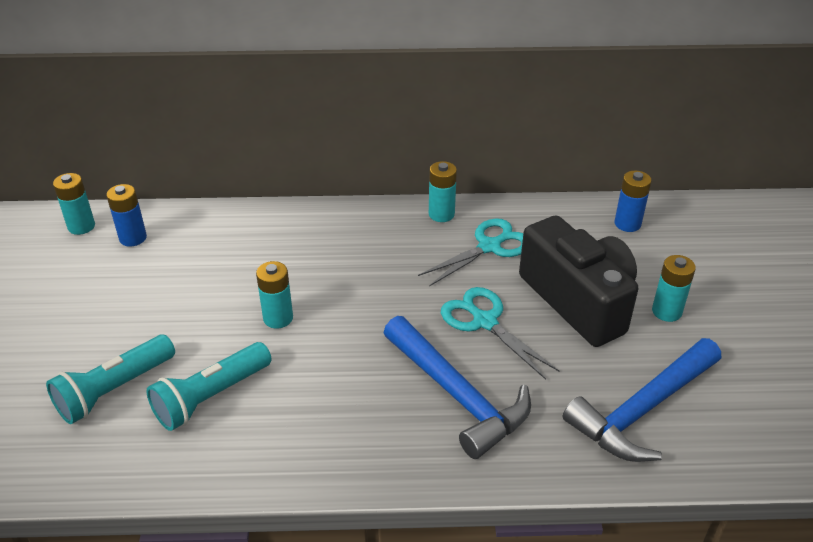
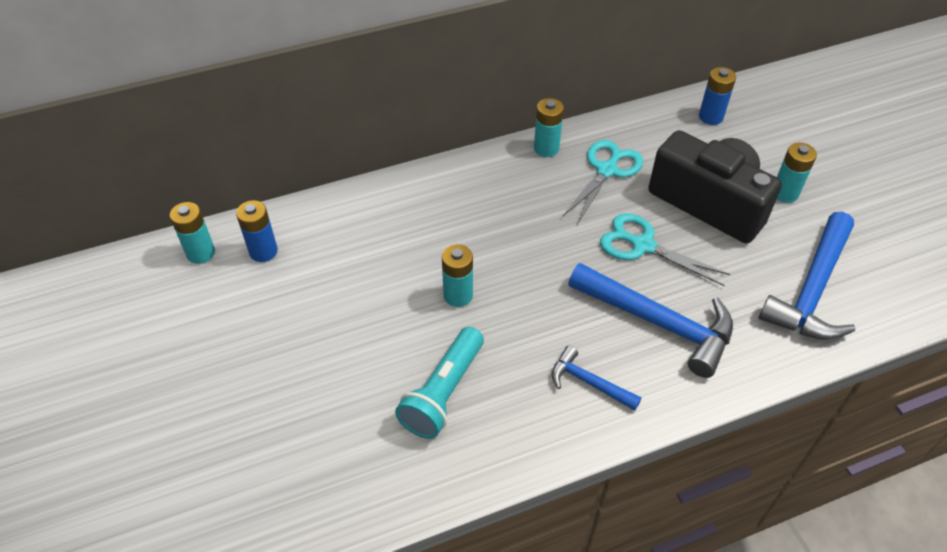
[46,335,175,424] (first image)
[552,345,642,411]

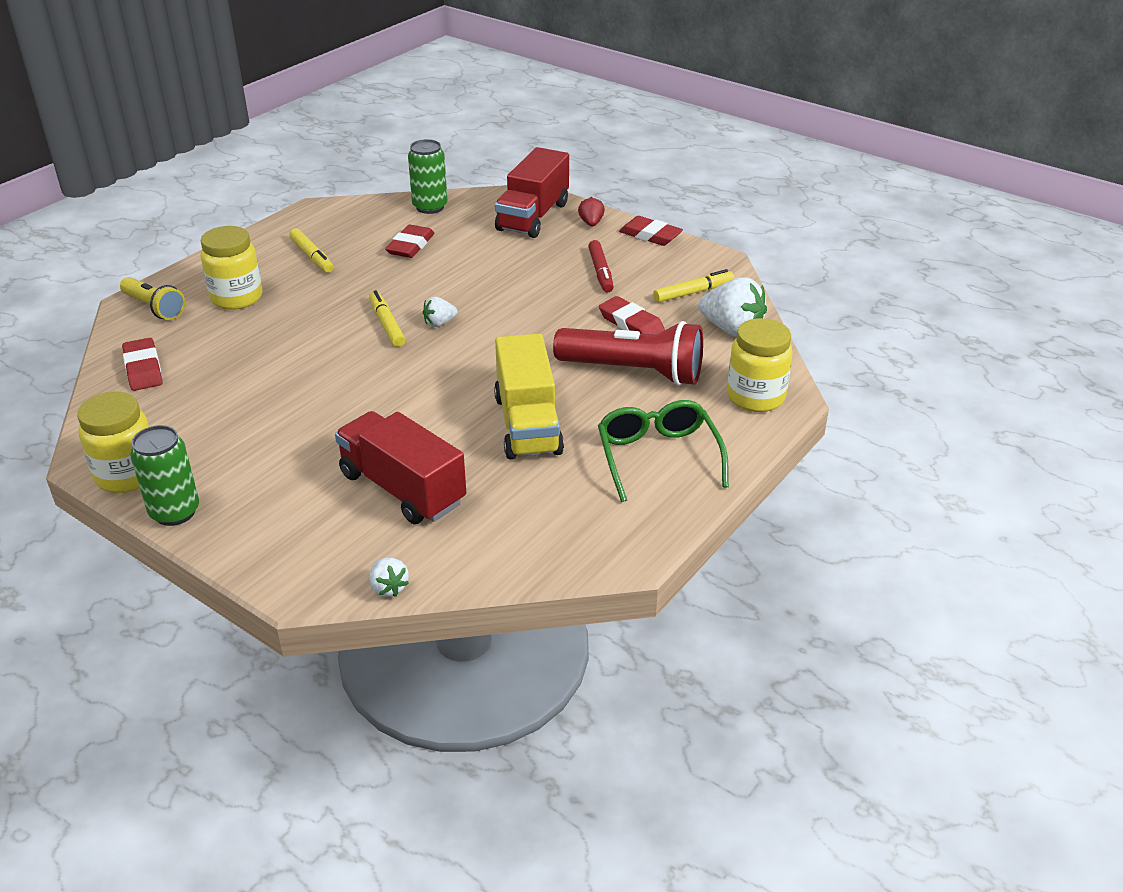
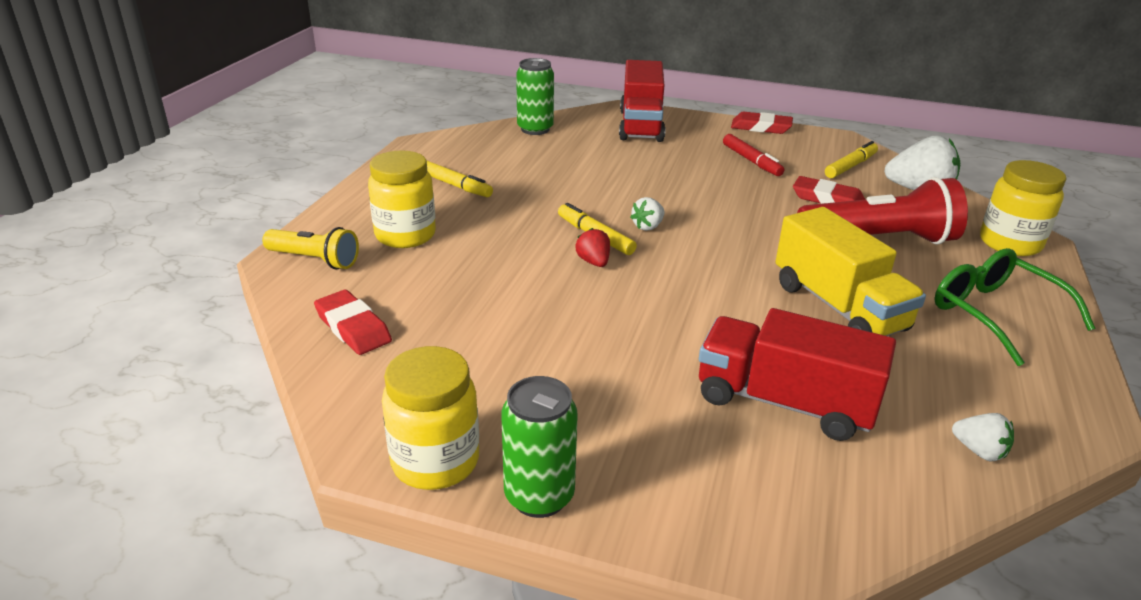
[576,228,610,267]
[385,225,434,258] (first image)
[952,413,1014,461]

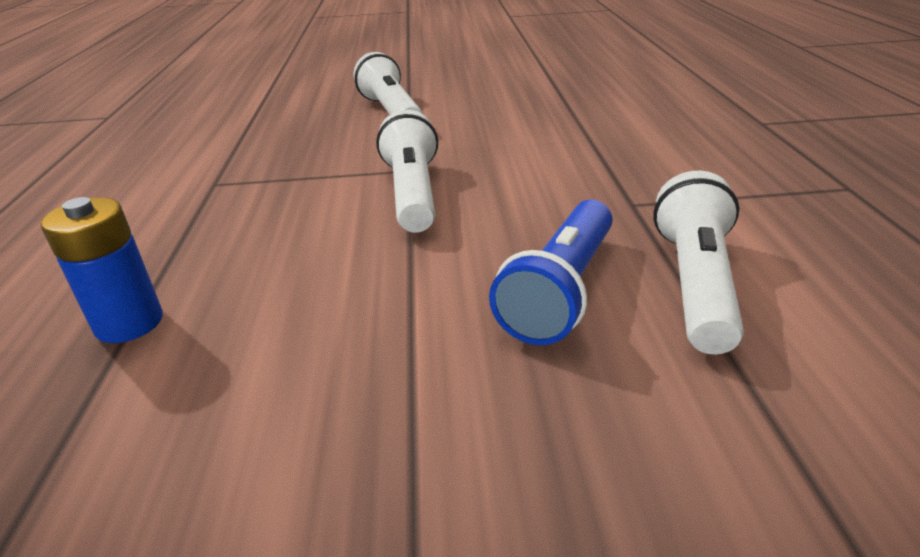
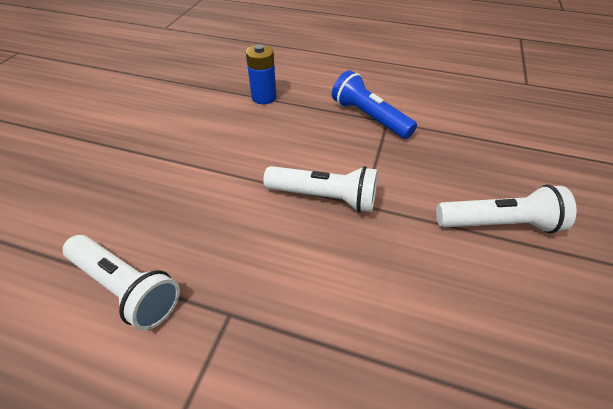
[332,71,417,139]

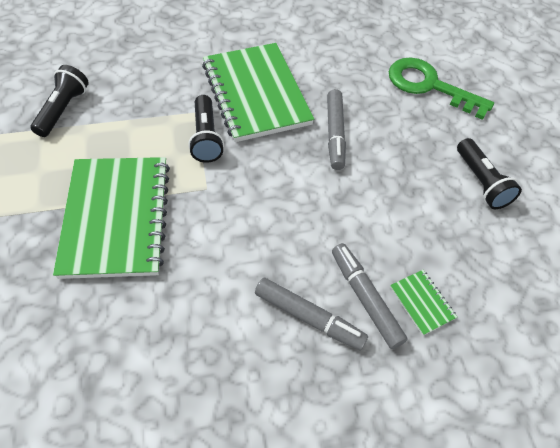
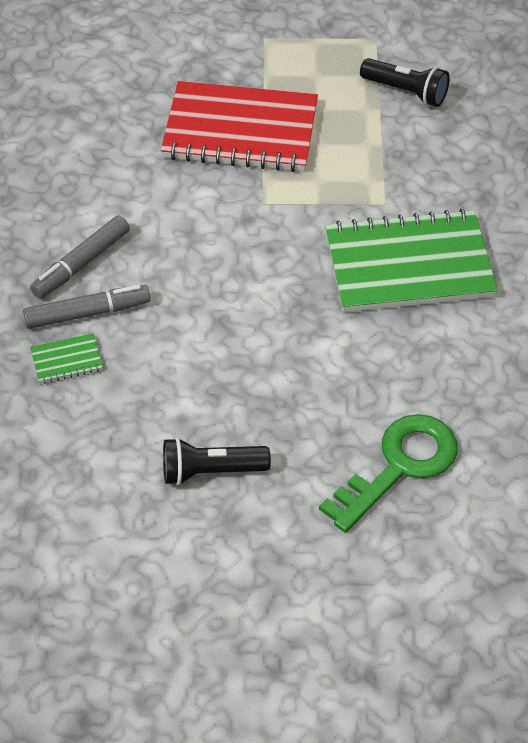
[327,89,346,170] (first image)
[188,95,224,163] (first image)
[161,81,318,172]

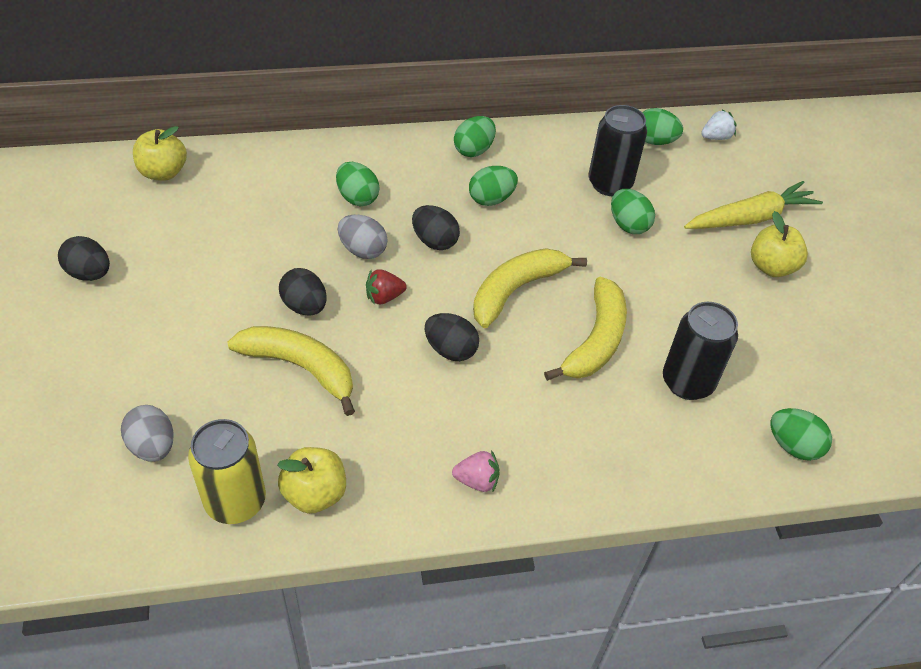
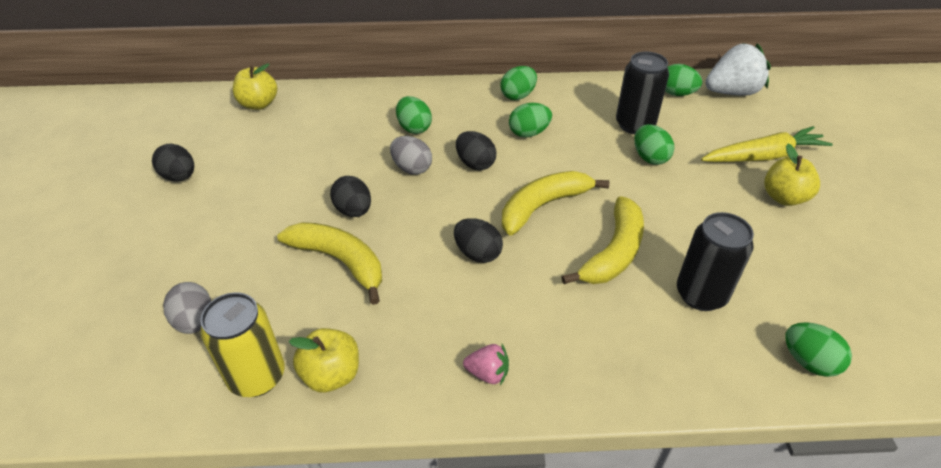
[705,43,771,96]
[366,270,407,305] (first image)

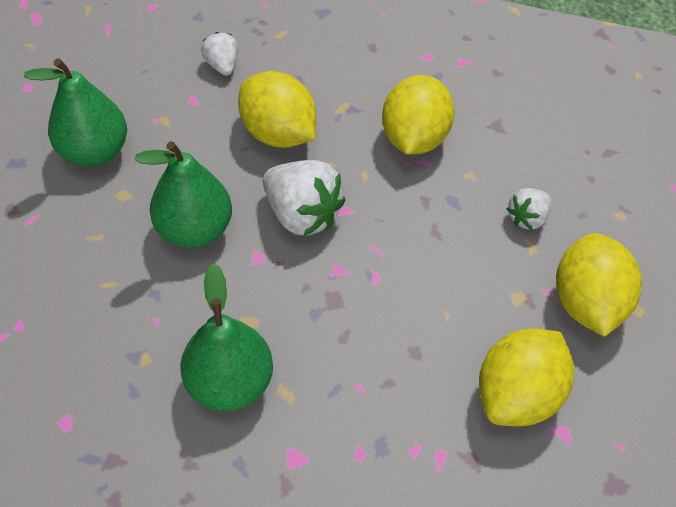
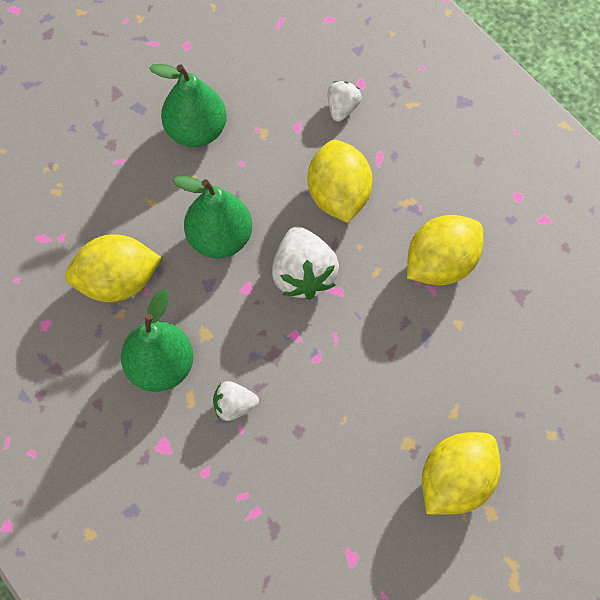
[213,381,259,421]
[65,234,162,302]

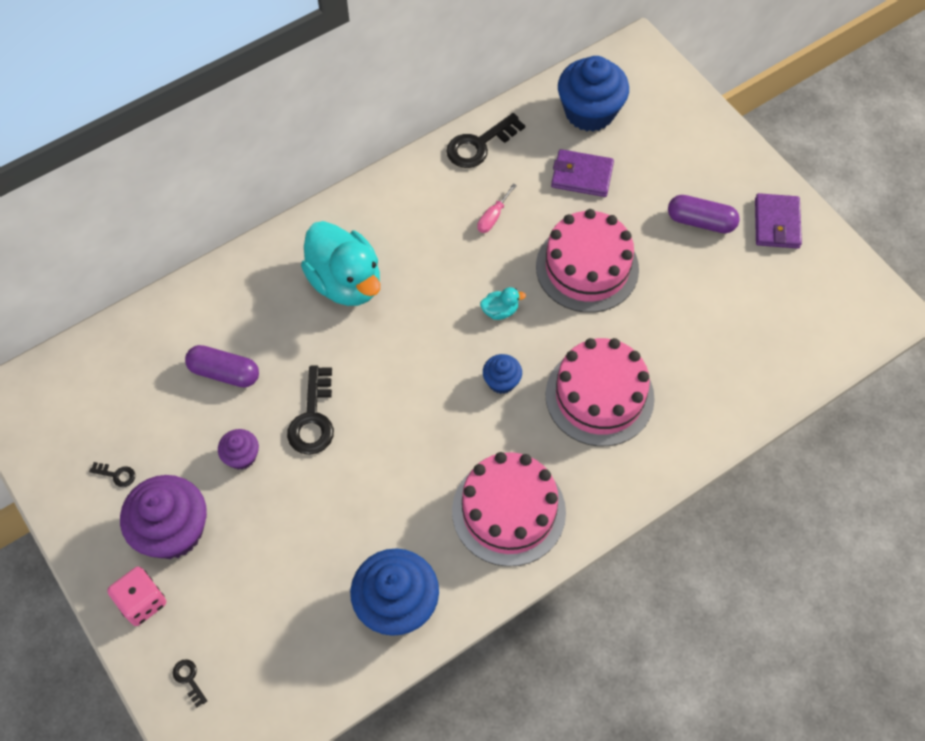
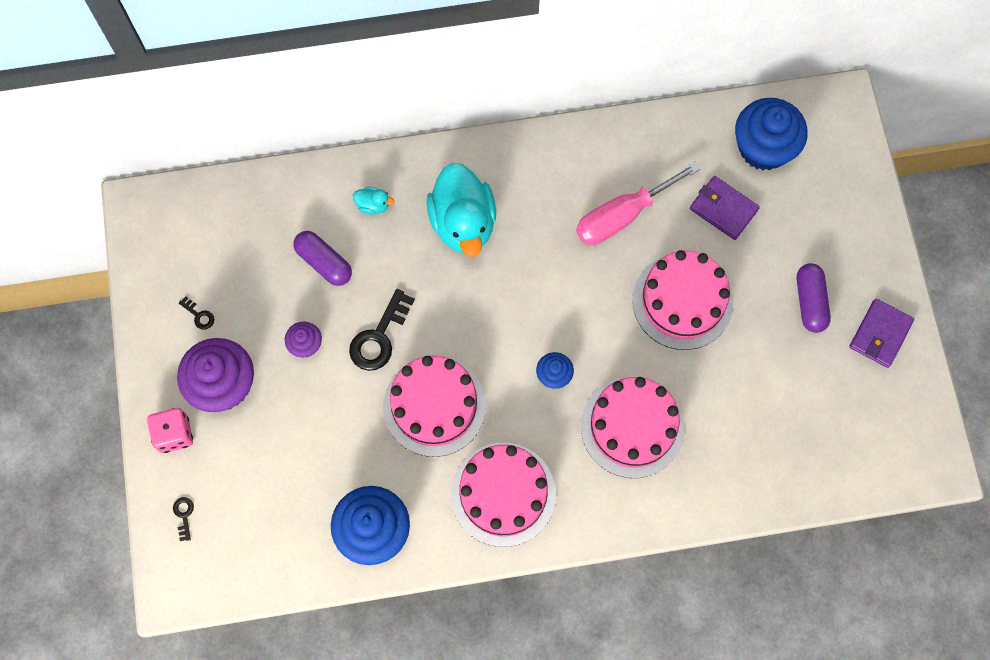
[446,113,525,168] (first image)
[576,162,700,245]
[797,263,831,333]
[353,187,394,214]
[383,356,486,457]

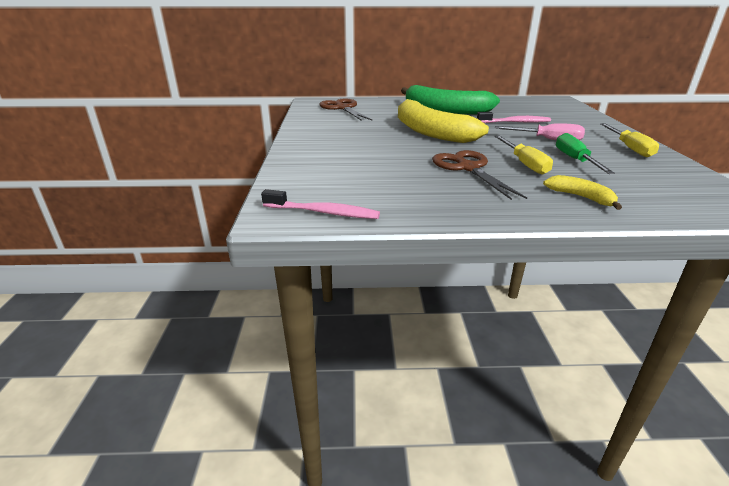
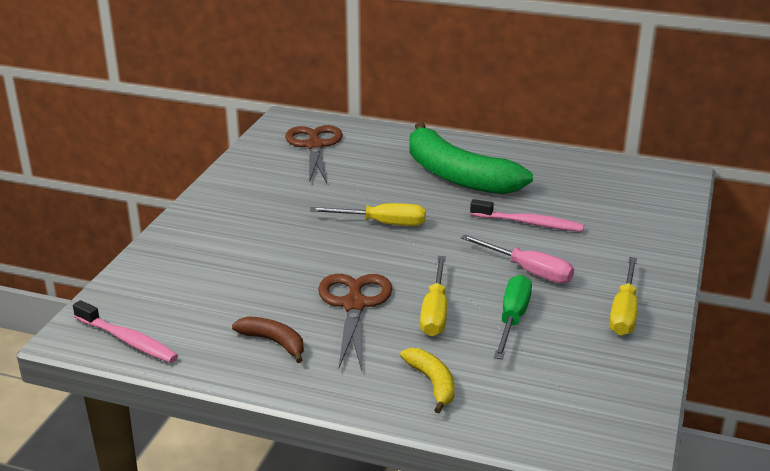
[310,203,426,226]
[232,316,304,363]

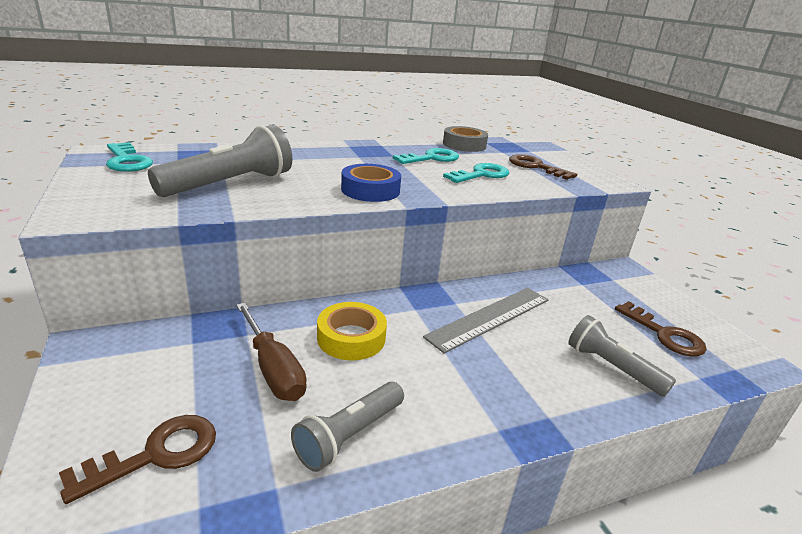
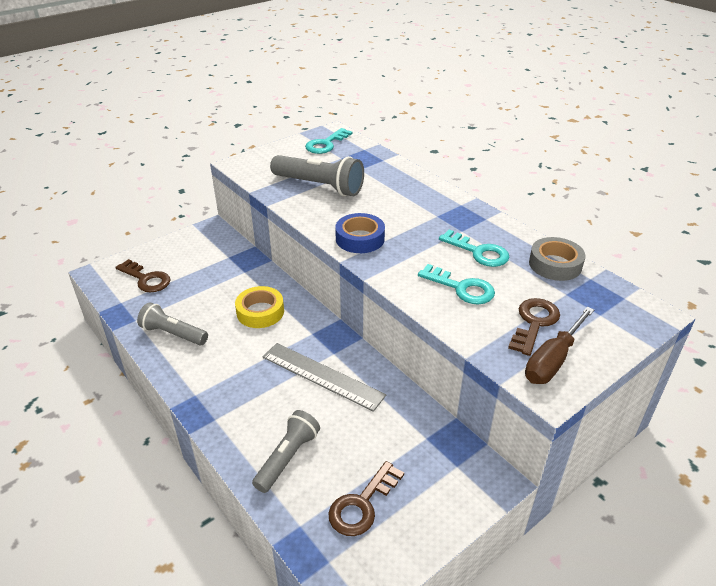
[525,307,594,384]

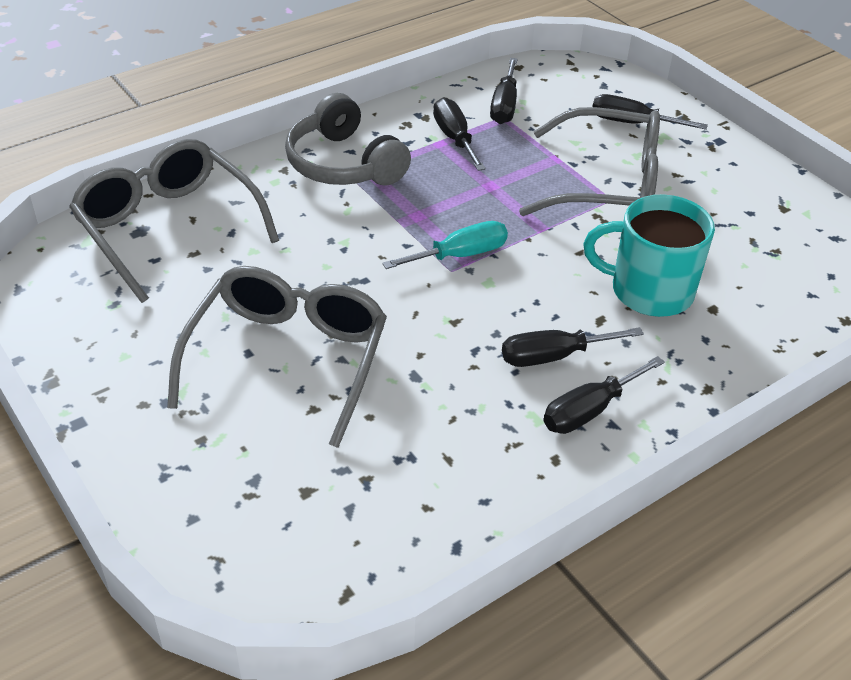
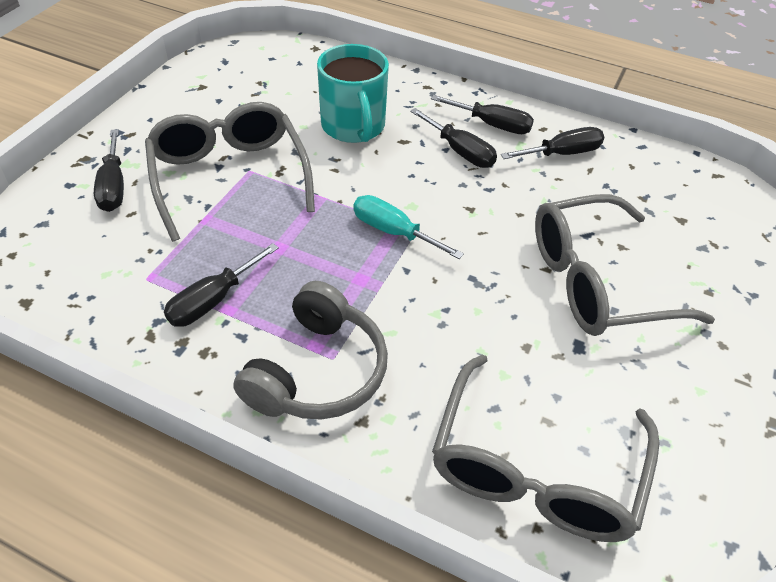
[501,127,604,159]

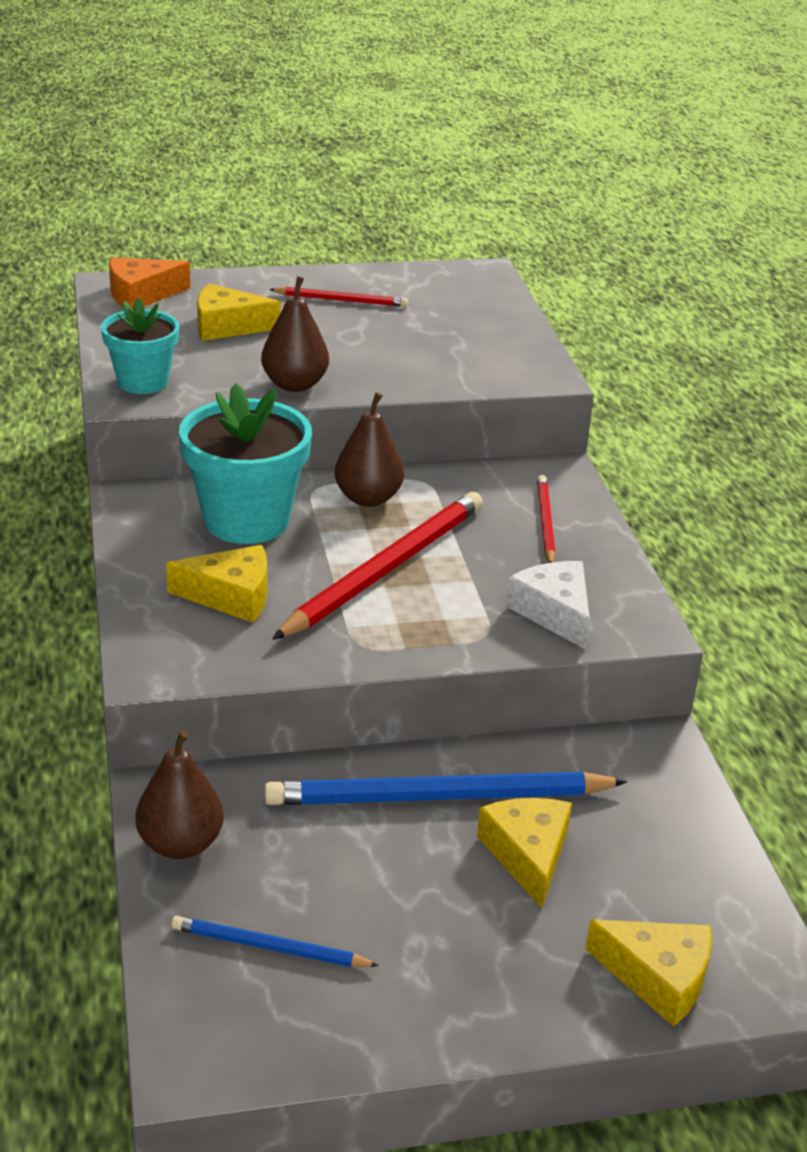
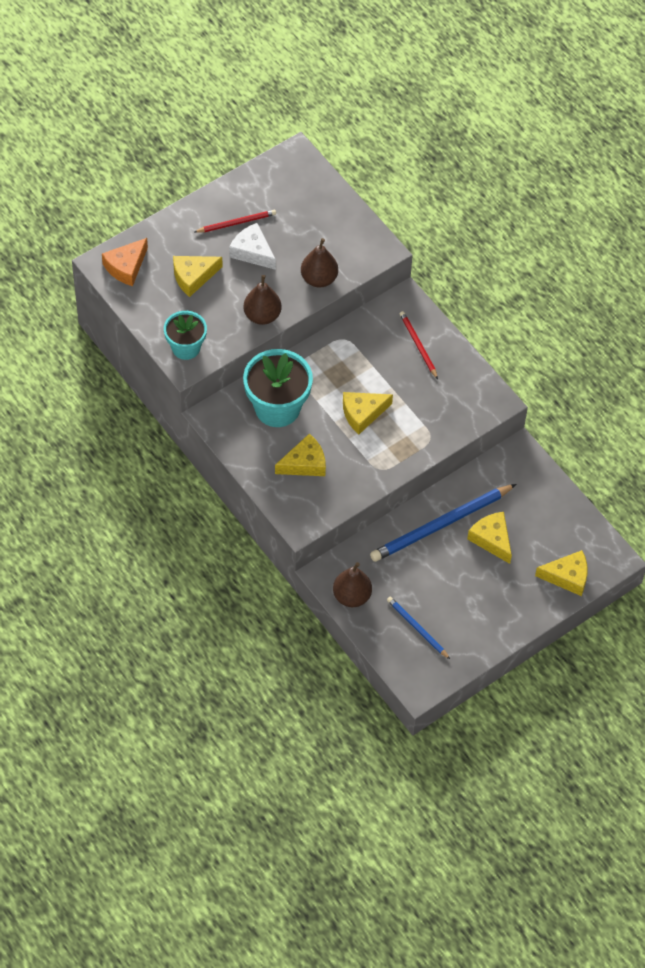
[301,238,338,288]
[343,392,393,434]
[229,223,276,270]
[387,597,450,659]

